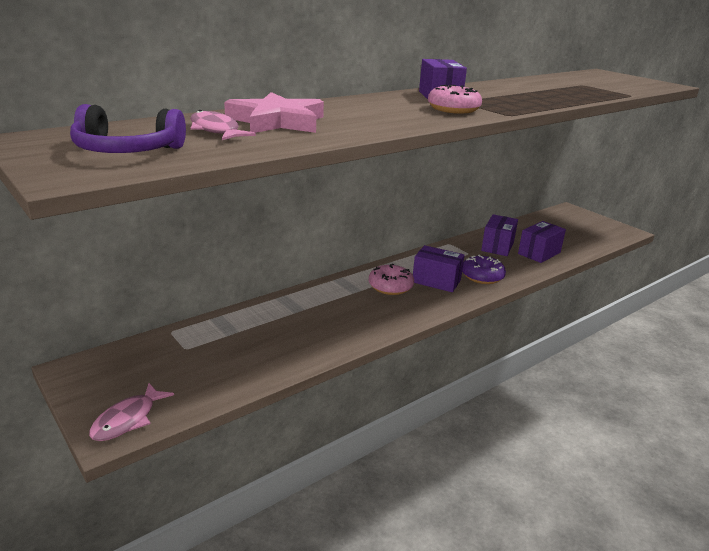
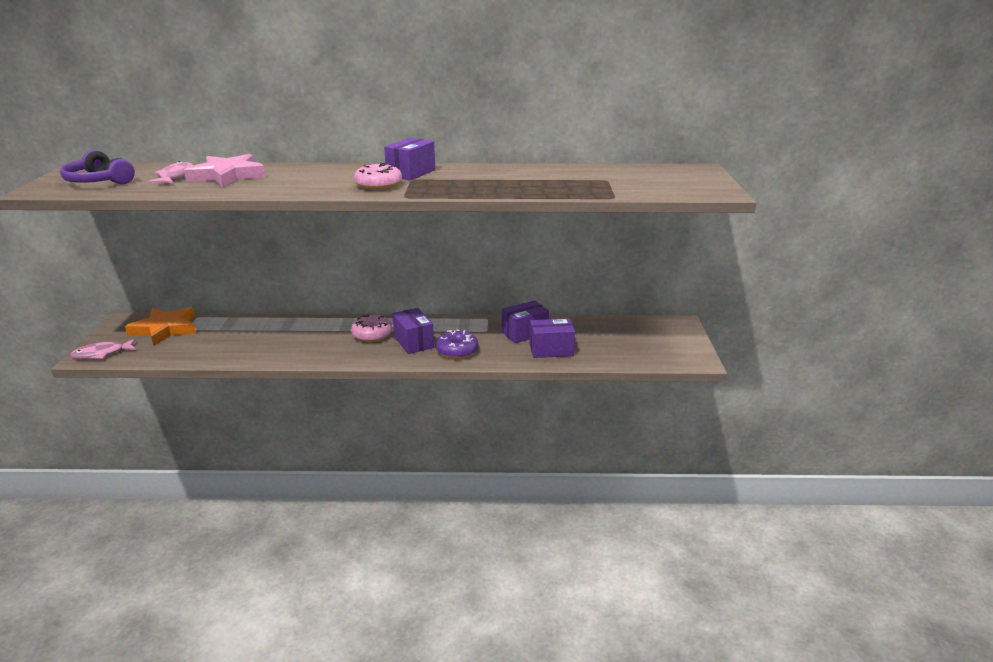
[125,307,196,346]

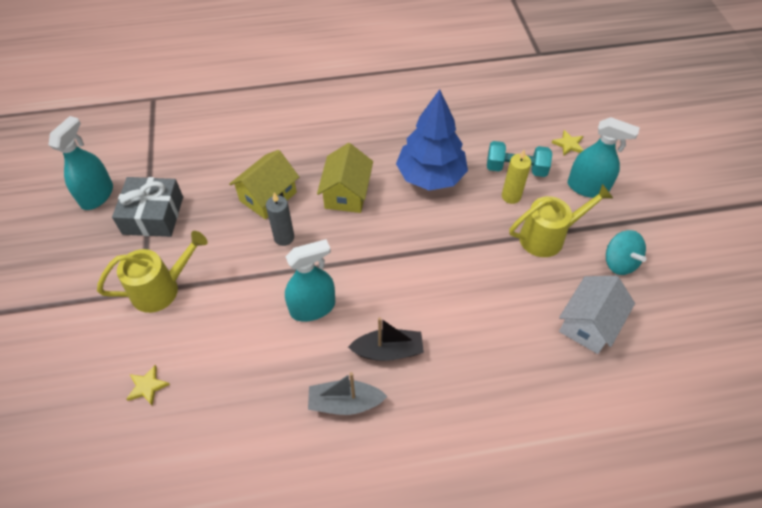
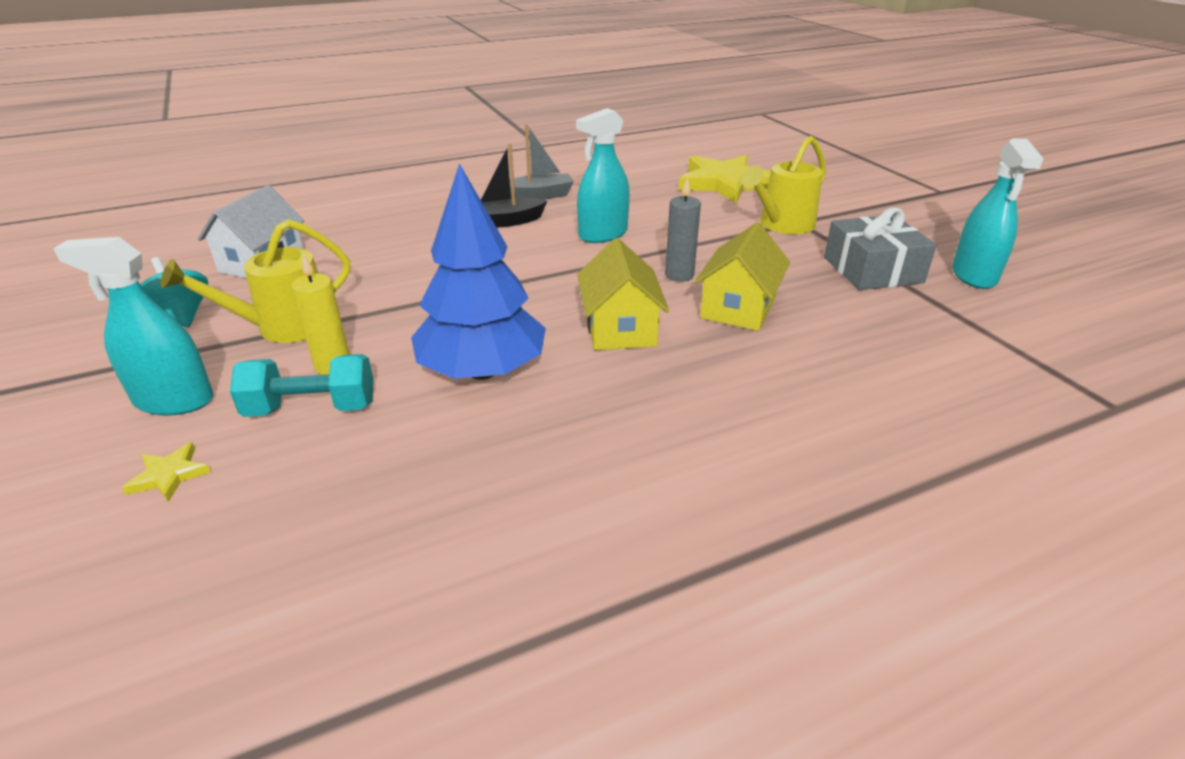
[679,155,771,204]

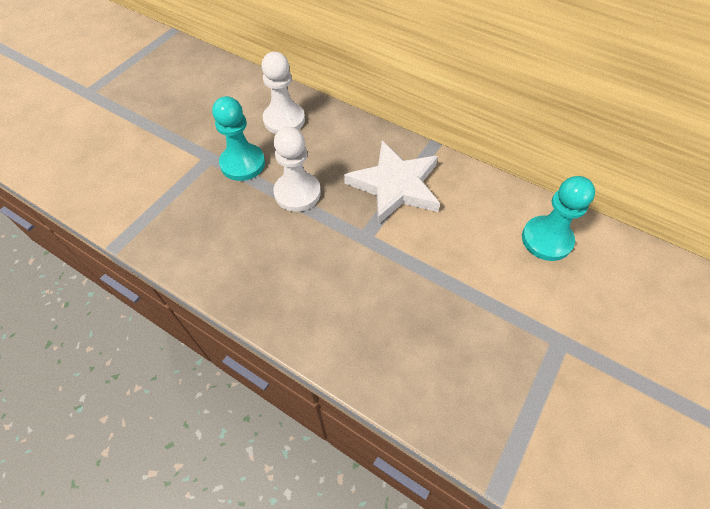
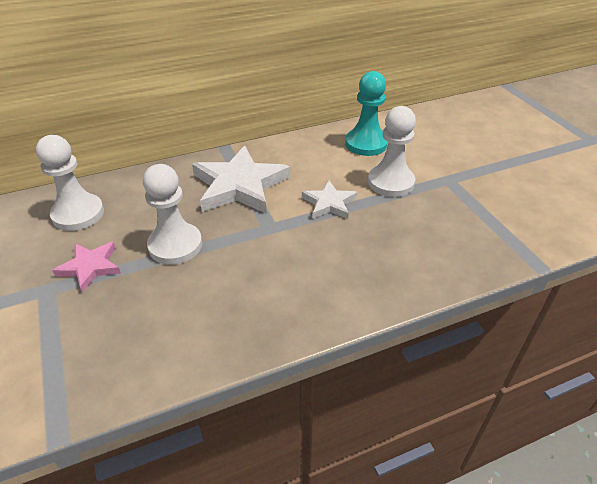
[52,242,121,293]
[368,106,416,197]
[302,180,357,219]

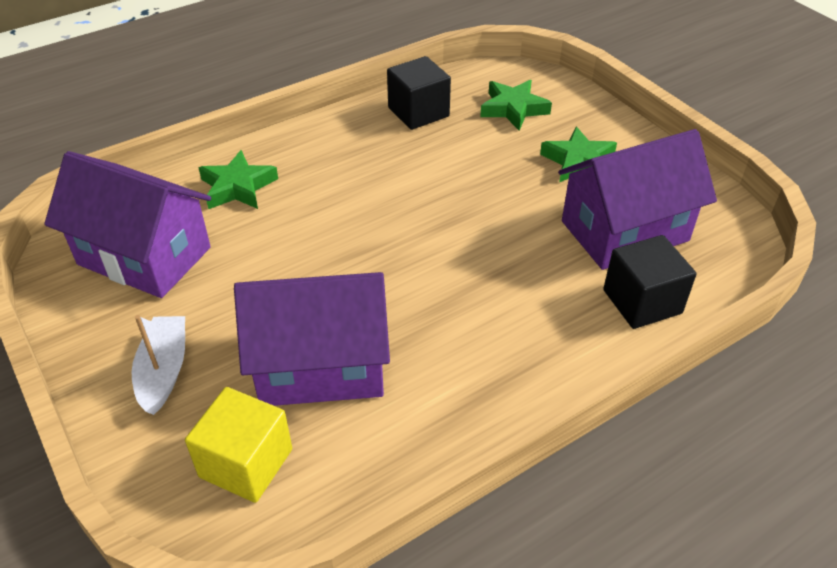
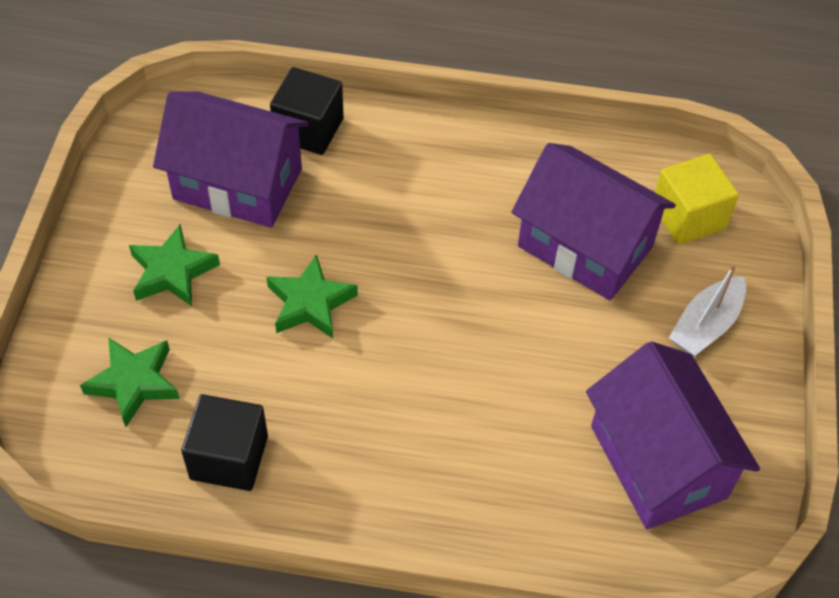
[266,254,358,338]

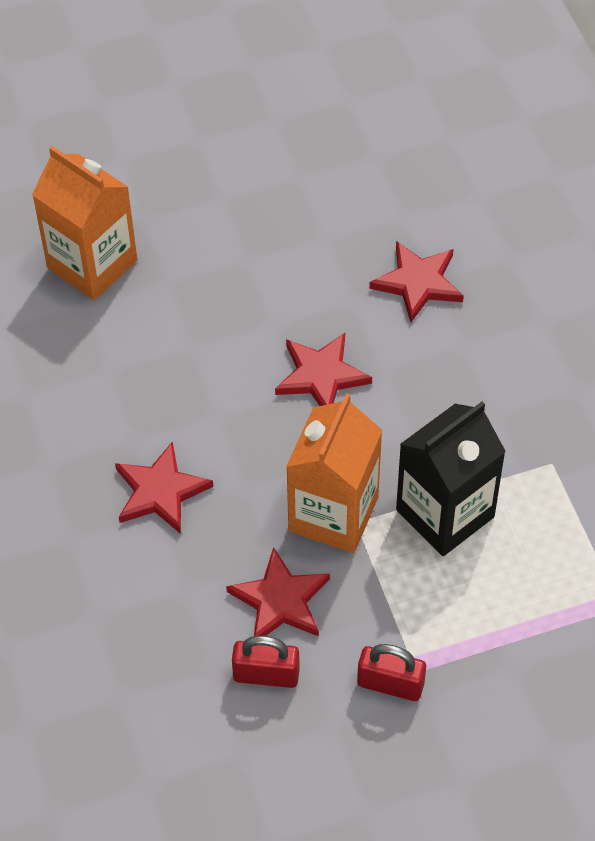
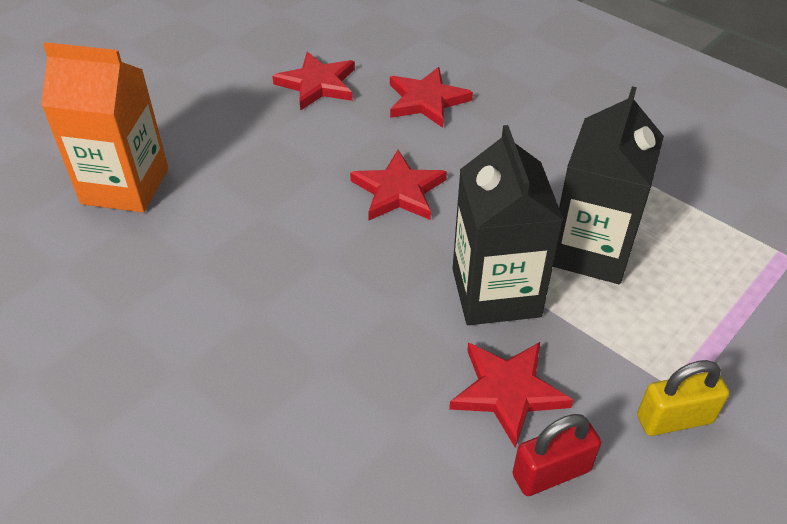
[452,125,564,325]
[272,52,355,111]
[637,360,729,436]

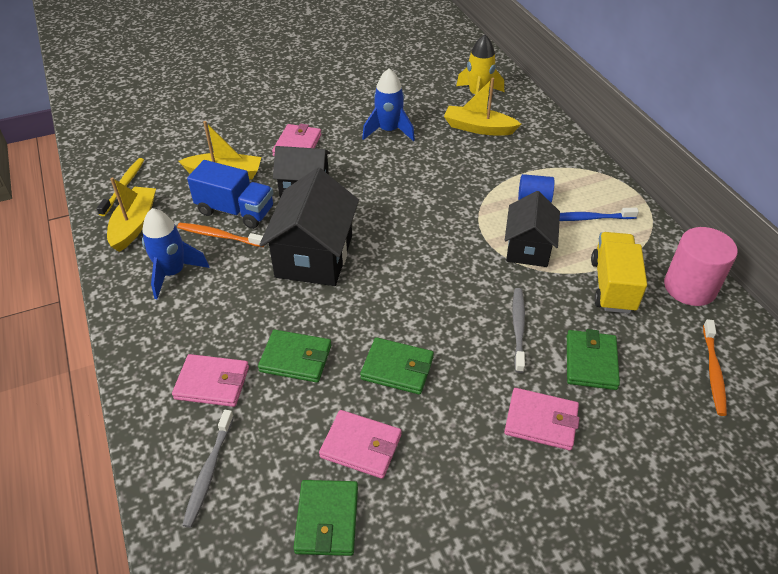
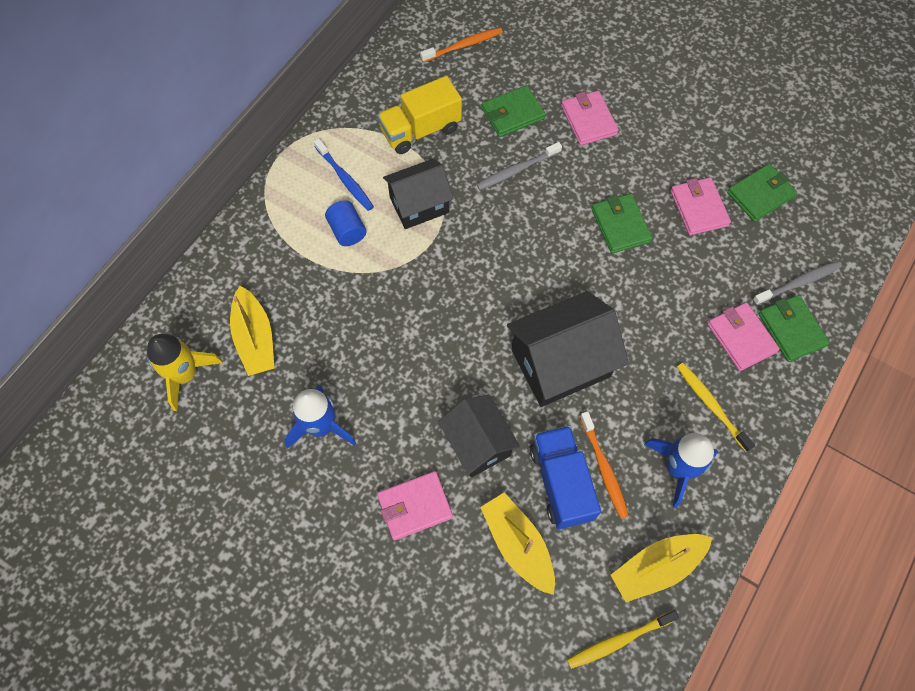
[664,227,738,306] (first image)
[759,295,830,362]
[677,363,755,452]

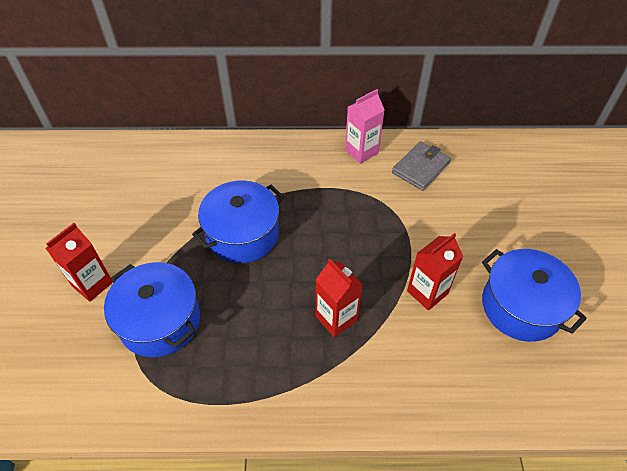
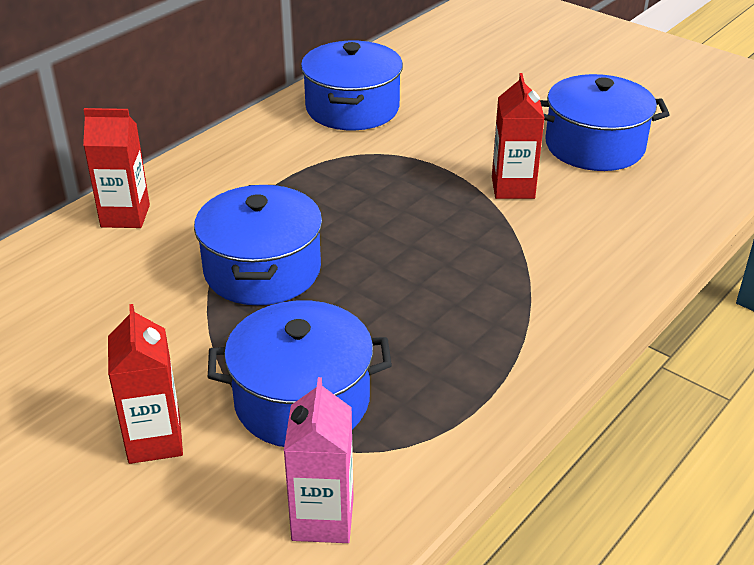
[284,377,354,543]
[301,41,403,130]
[83,108,150,228]

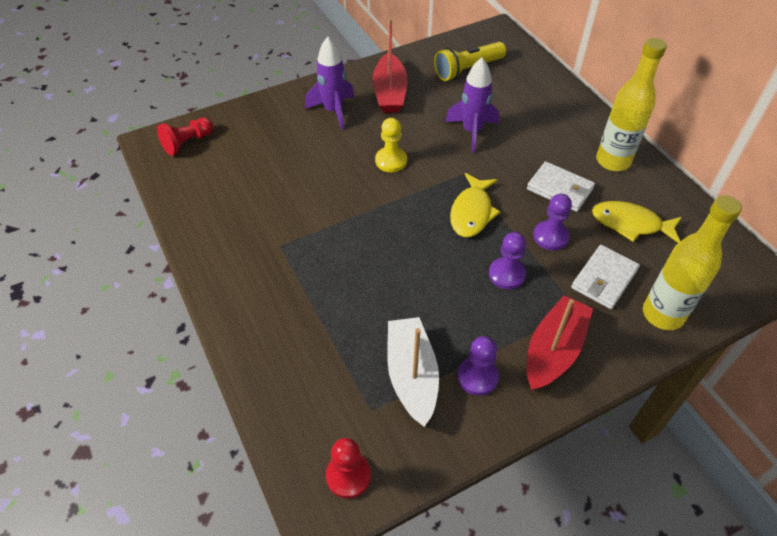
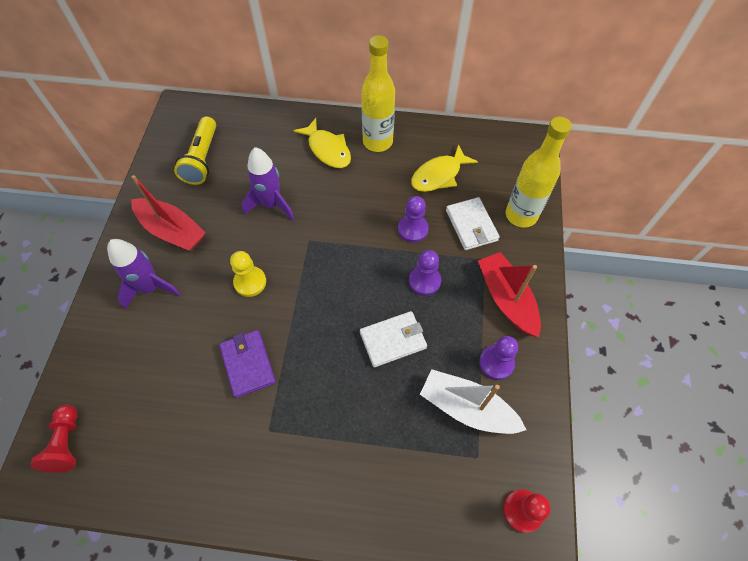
[360,311,427,367]
[294,118,351,168]
[219,330,276,398]

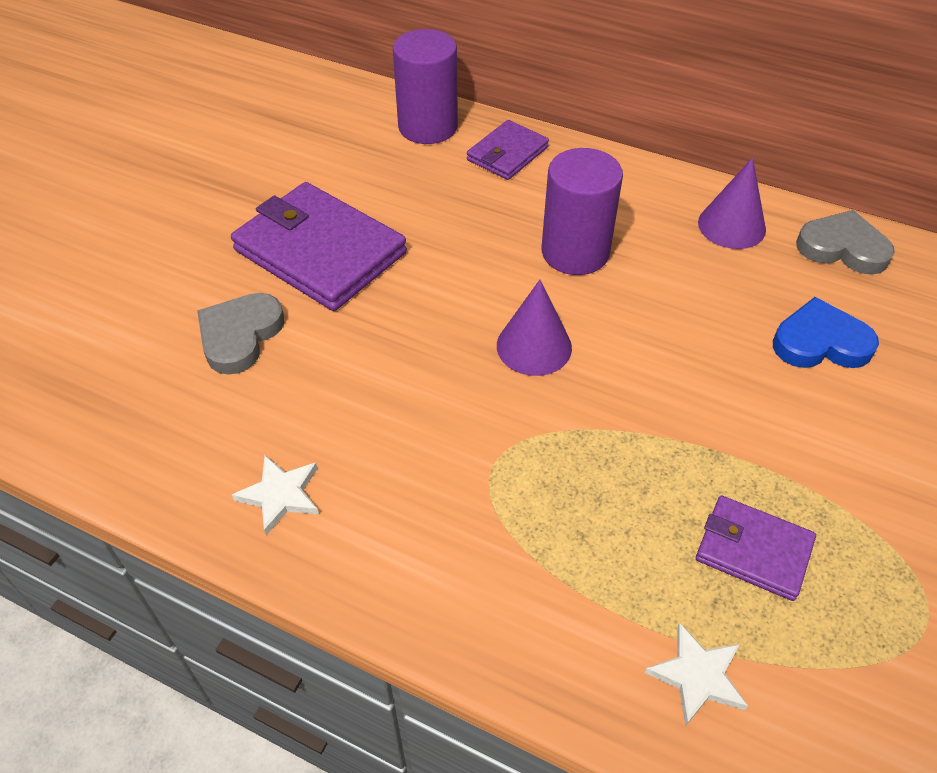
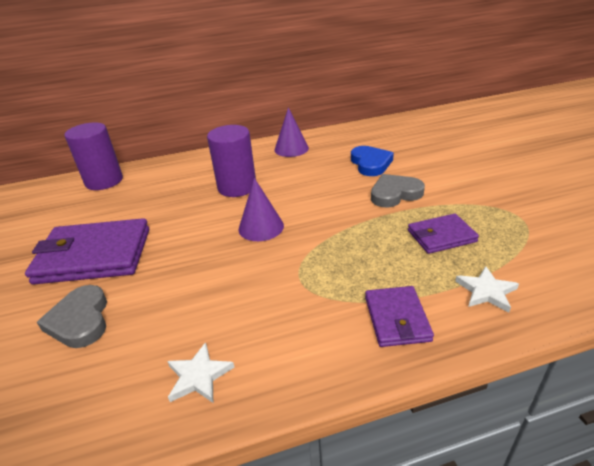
[365,286,434,347]
[371,174,425,208]
[351,146,394,176]

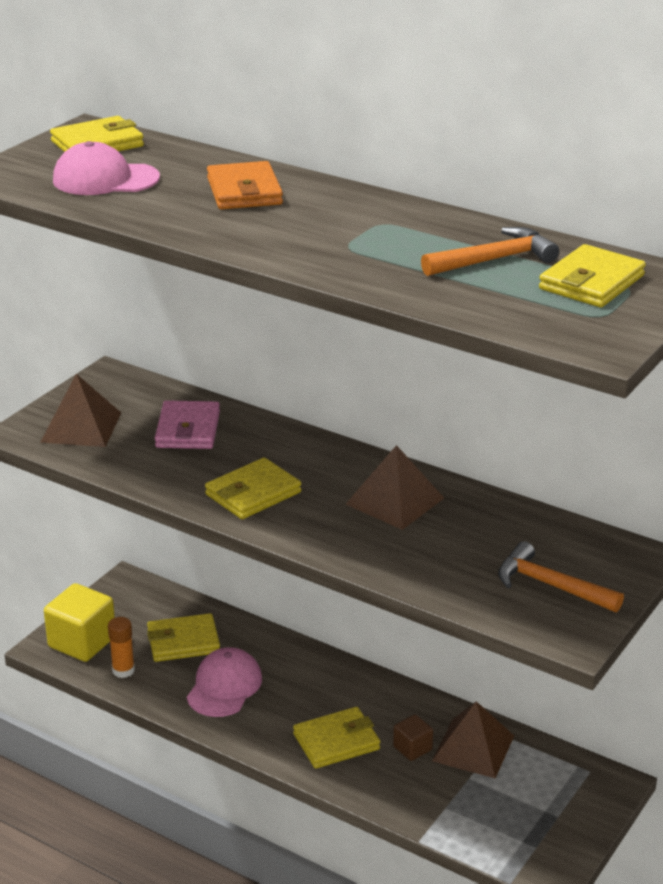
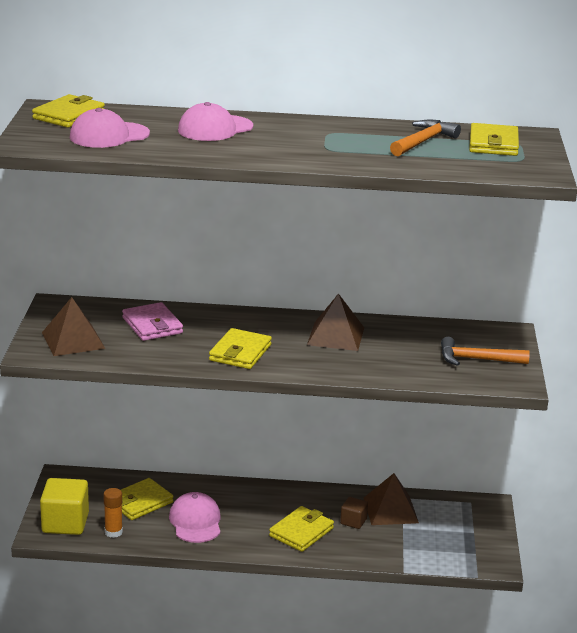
[178,102,253,141]

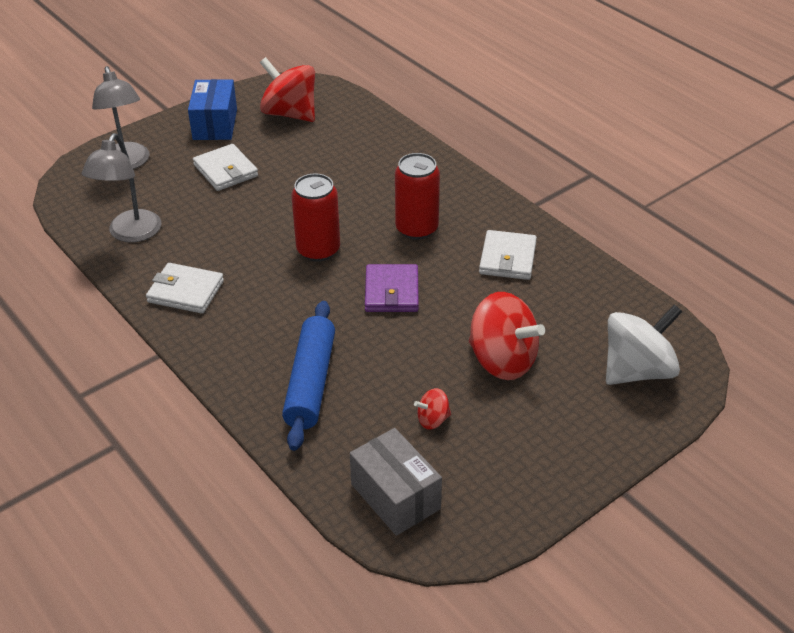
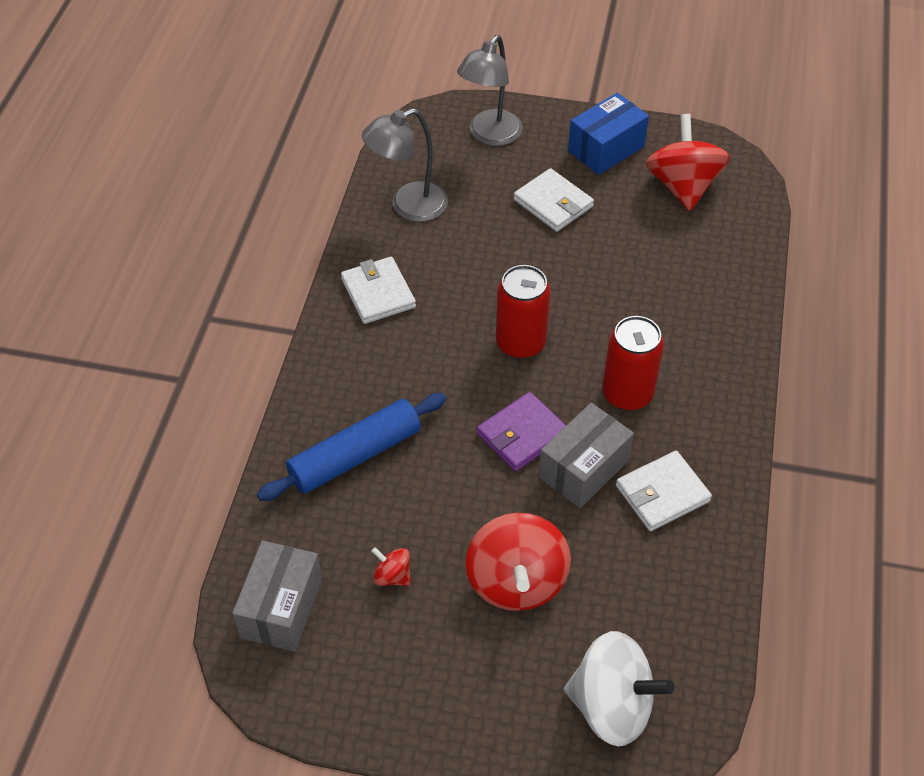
[514,168,594,232]
[539,403,634,508]

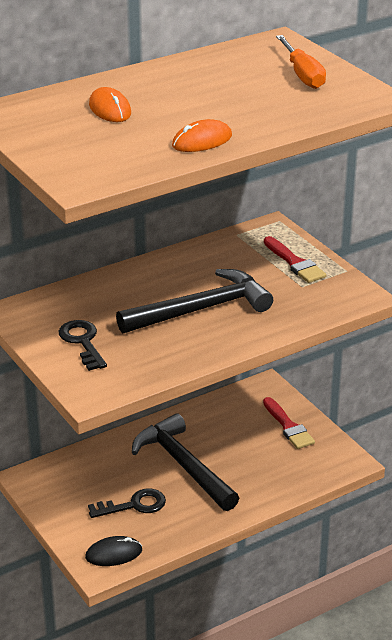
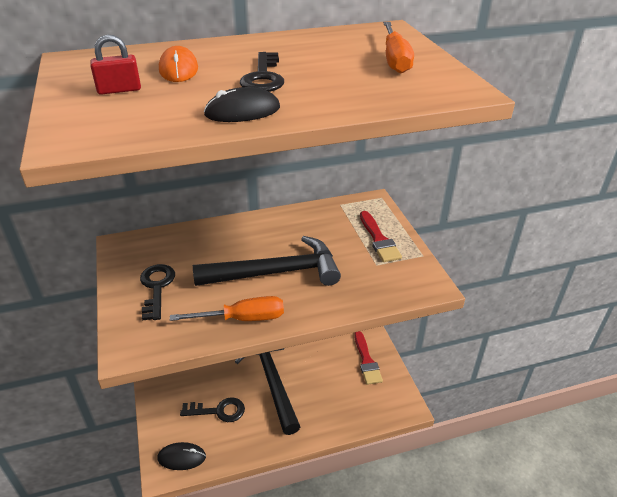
[204,87,280,122]
[90,35,141,95]
[240,52,284,92]
[170,296,284,321]

